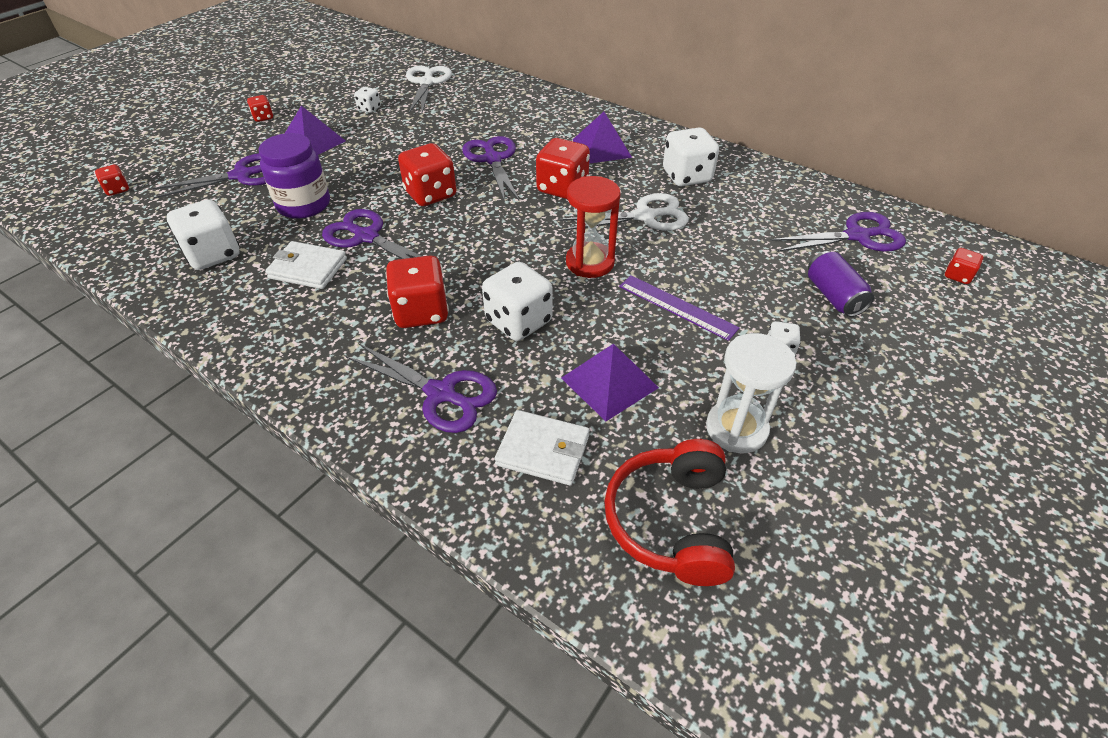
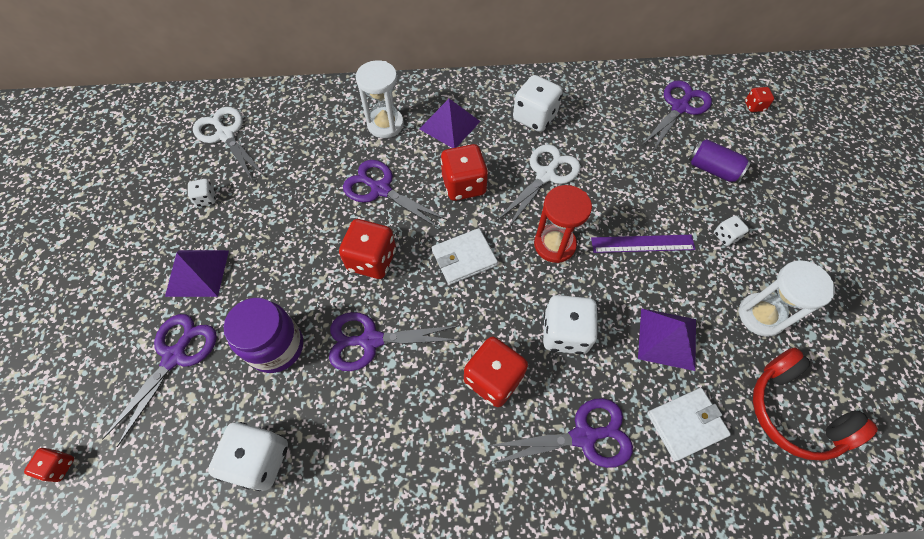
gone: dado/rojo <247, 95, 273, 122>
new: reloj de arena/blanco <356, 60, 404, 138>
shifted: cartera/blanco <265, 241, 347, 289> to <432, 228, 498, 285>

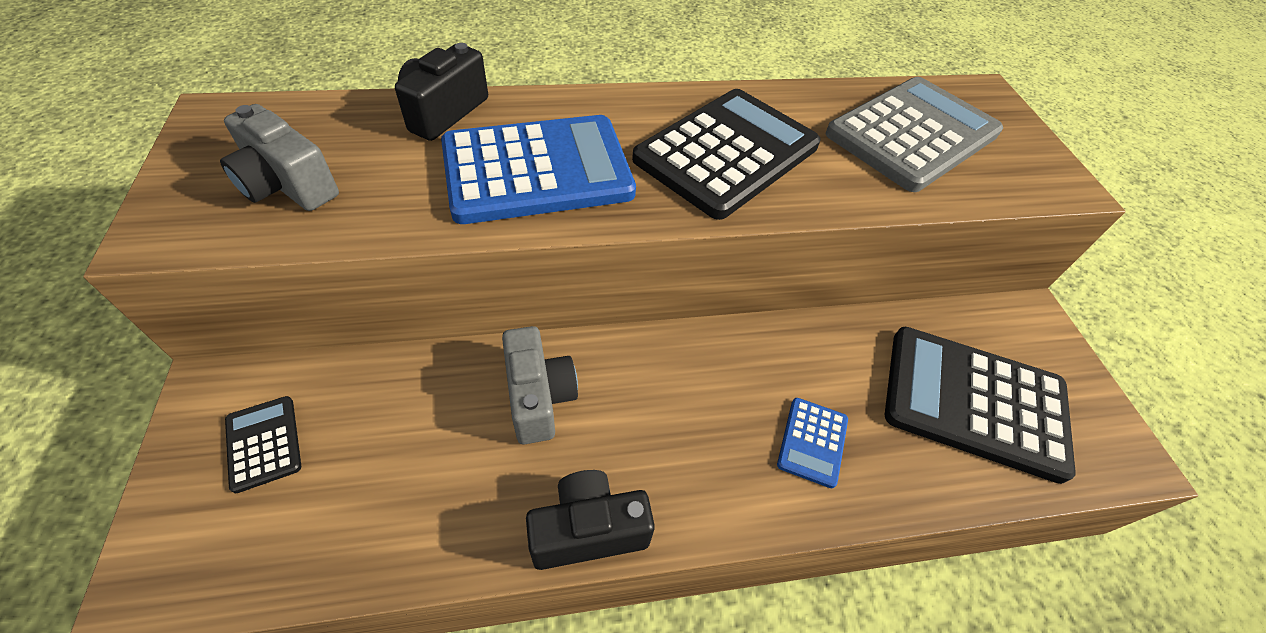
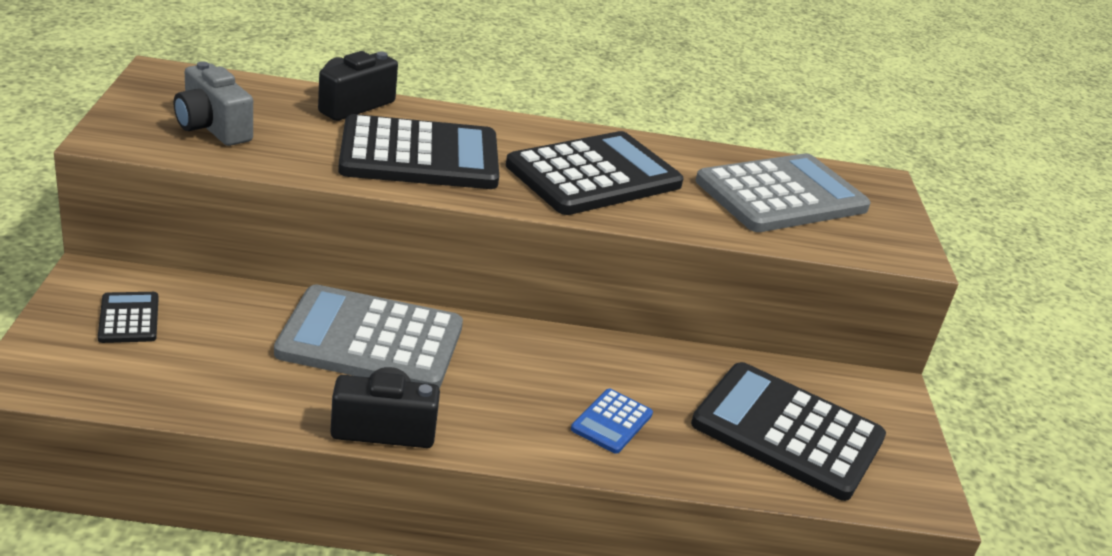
swapped: cámara/gris <502, 326, 578, 445> to calculadora/gris <274, 285, 463, 388>
repainted: calculadora/azul <441, 115, 636, 224> to calculadora/negro <338, 114, 499, 189>

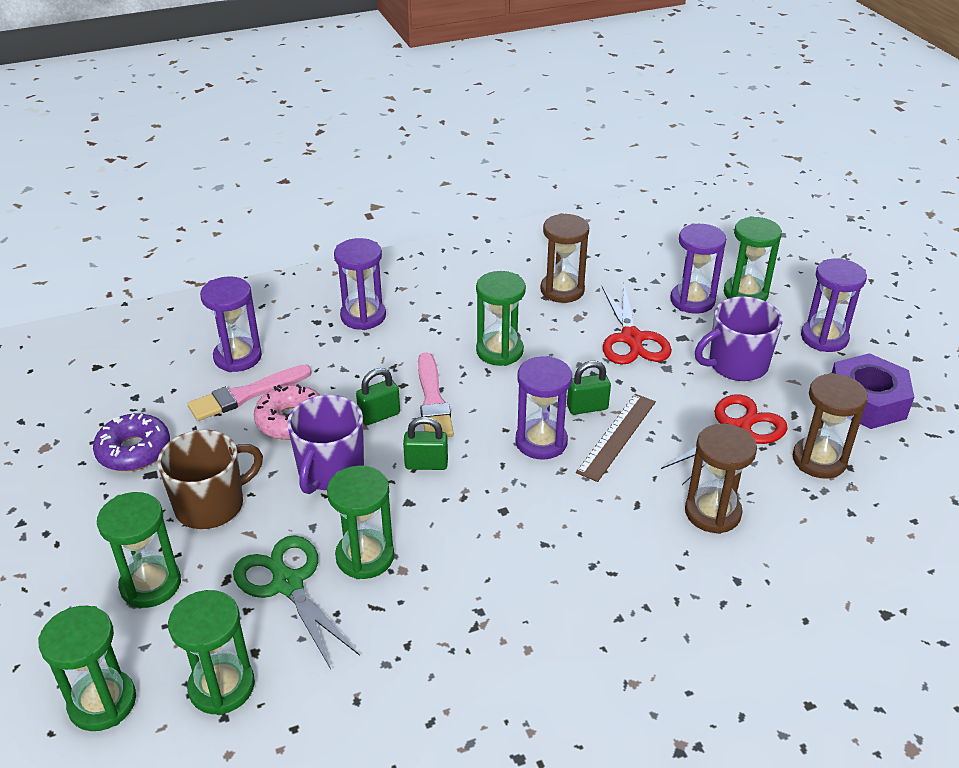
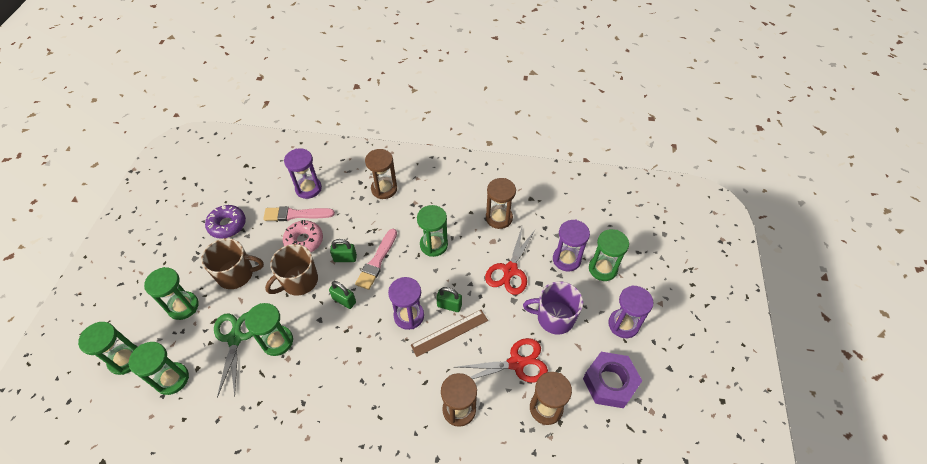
repainted: taza/morado <287, 395, 364, 494> to taza/marrón <265, 244, 318, 296>; reloj de arena/morado <334, 238, 386, 330> to reloj de arena/marrón <365, 149, 397, 199>

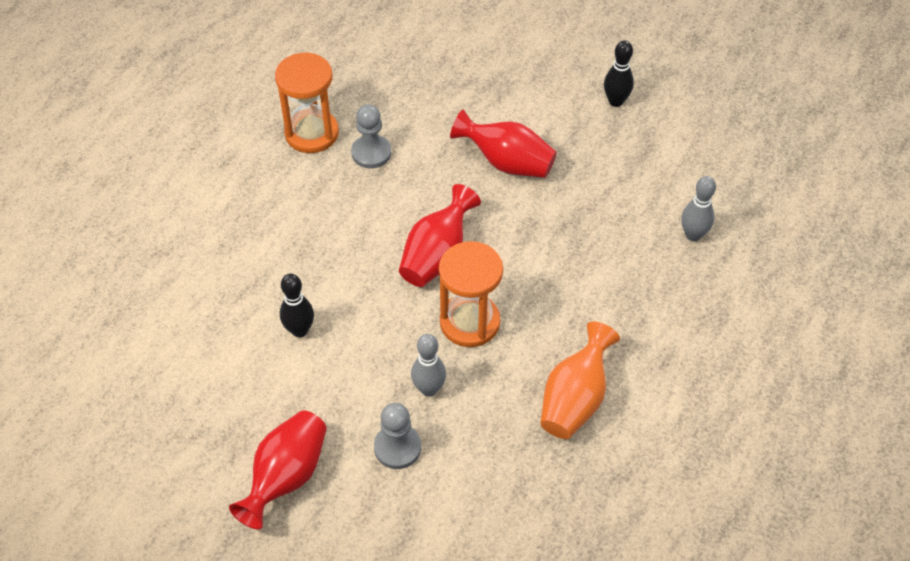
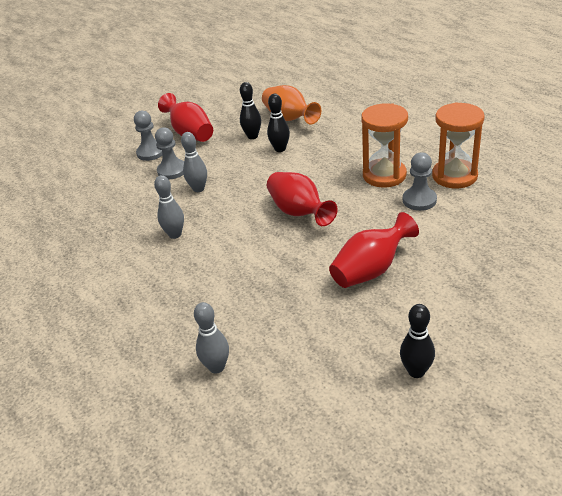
new: peón/gris <134, 111, 162, 161>; bolo/gris <154, 175, 184, 239>; bolo/negro <240, 82, 261, 139>
shifted: reloj de arena/naranja <439, 241, 503, 347> to <361, 103, 408, 188>; florero/naranja <540, 322, 620, 439> to <262, 85, 321, 125>

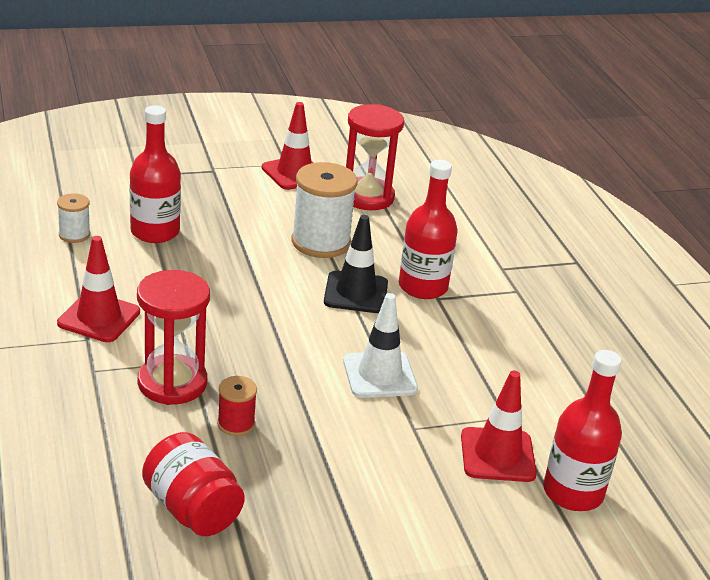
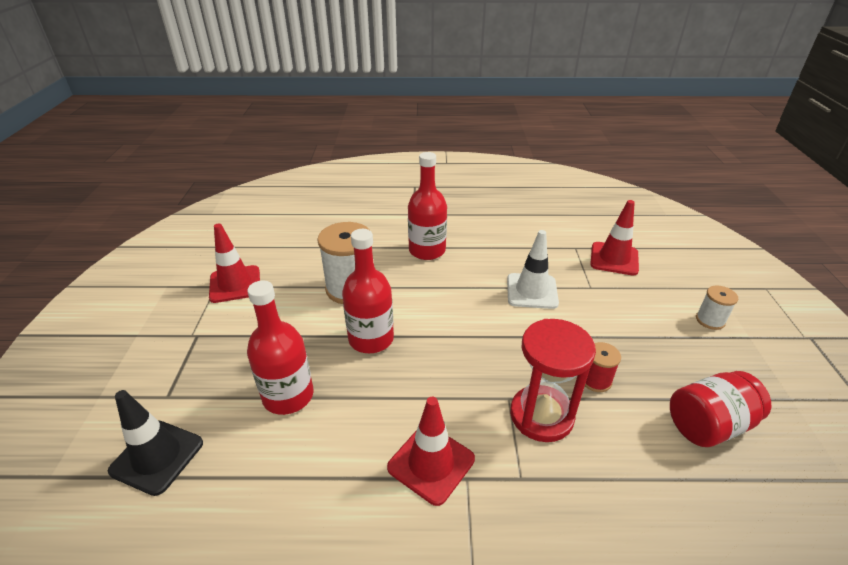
gone: reloj de arena/rojo <346, 104, 404, 210>
shifted: carrete/blanco <57, 193, 90, 243> to <696, 285, 738, 330>; cono de tráfico/negro <324, 215, 388, 313> to <108, 390, 203, 496>; botella/rojo <543, 350, 622, 511> to <342, 229, 394, 353>

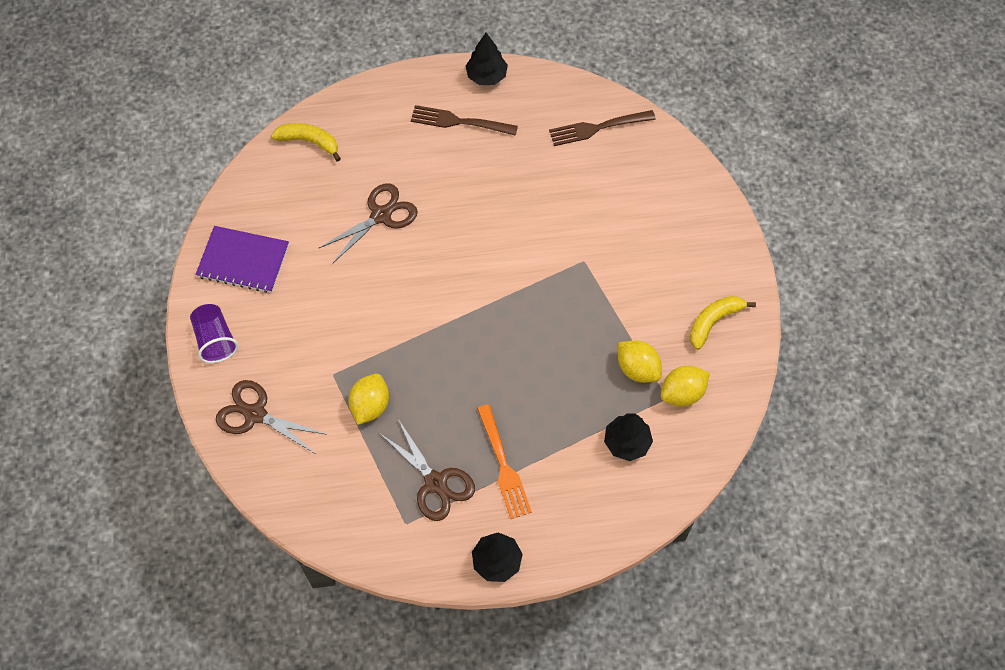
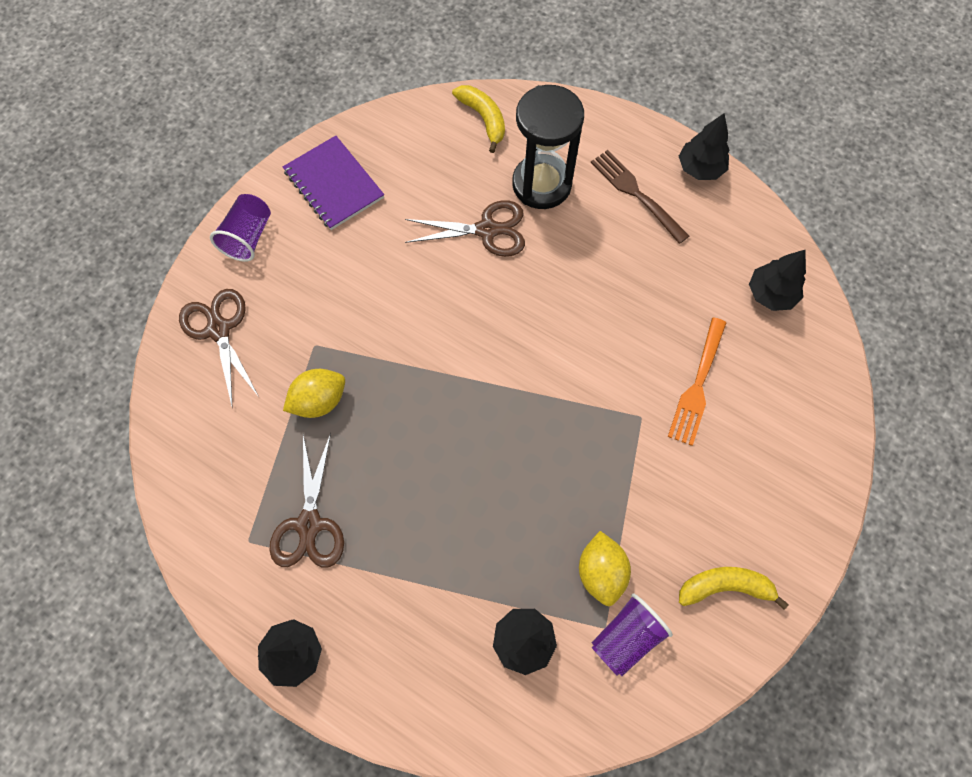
new: reloj de arena/negro <512, 85, 584, 209>
shifted: tenedor/naranja <477, 404, 532, 519> to <668, 317, 726, 446>
swapped: tenedor/marrón <549, 110, 656, 146> to árbol/negro <749, 250, 806, 311>; limón/amarillo <661, 366, 710, 406> to vaso/morado <592, 593, 673, 676>

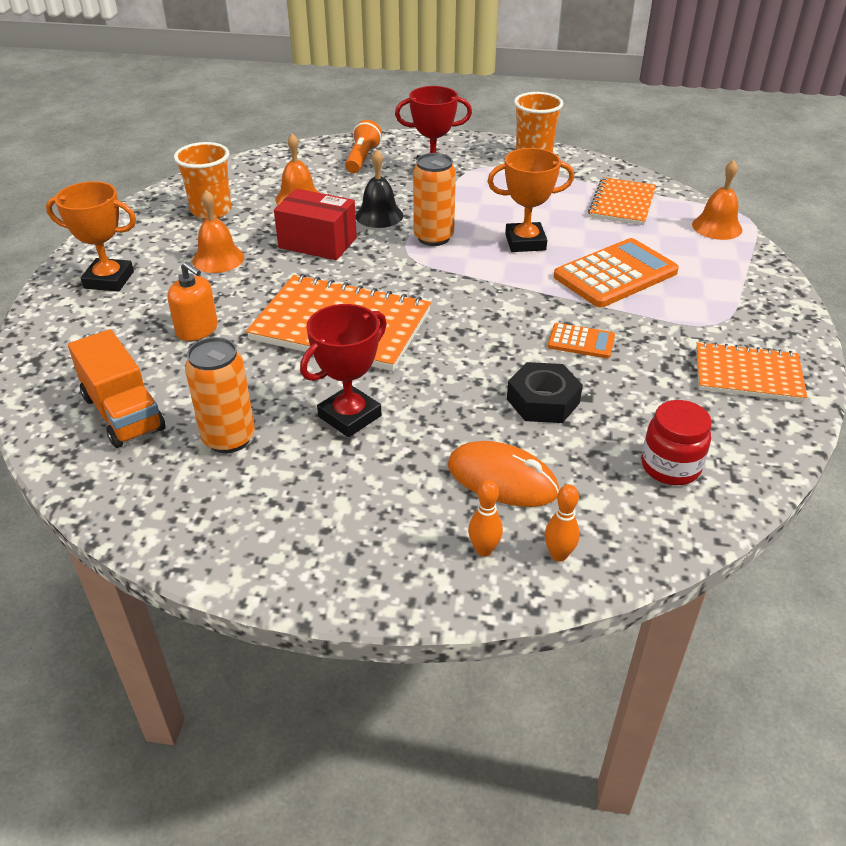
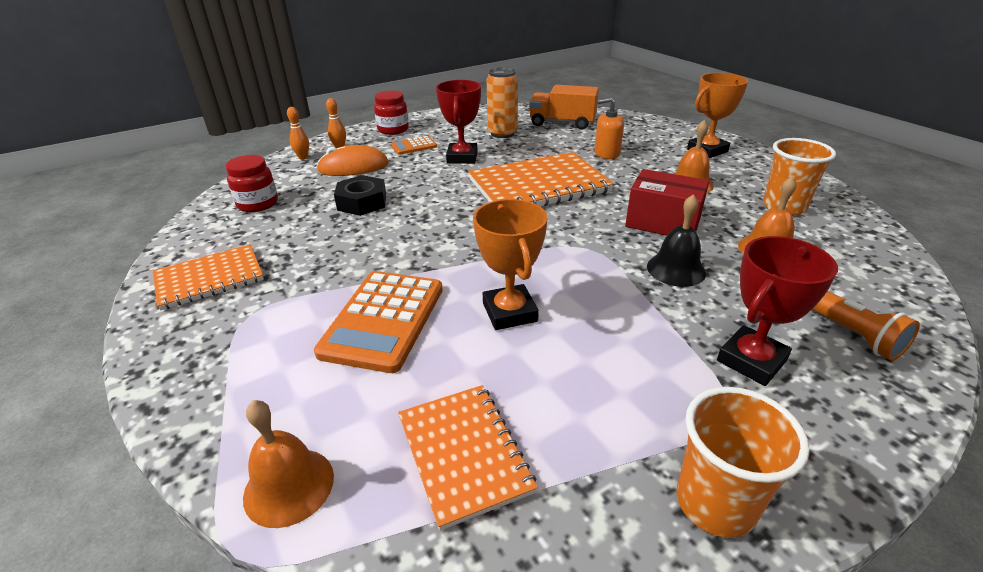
gone: lata/naranja <413, 153, 456, 246>
new: tarro/rojo <374, 90, 409, 135>
shifted: calculadora/naranja <548, 323, 615, 359> to <391, 136, 437, 155>
rotated: caja/rojo <274, 189, 357, 260> = <625, 169, 709, 236> 45 degrees clockwise; trofeo/naranja <487, 148, 574, 252> = <473, 199, 547, 330> 60 degrees counterclockwise

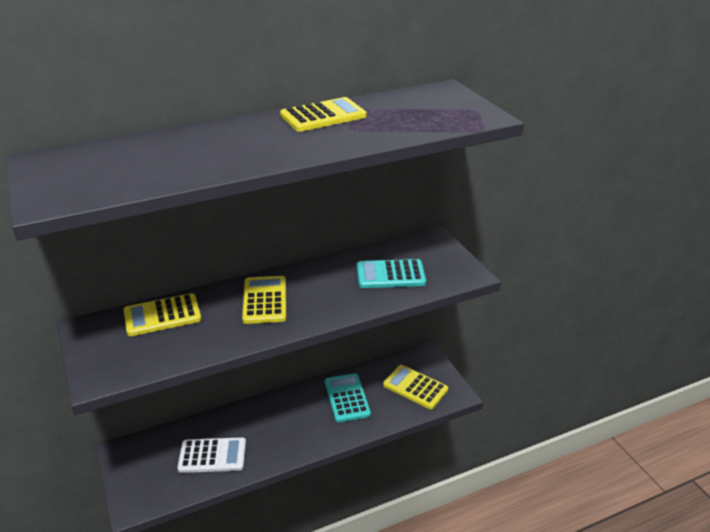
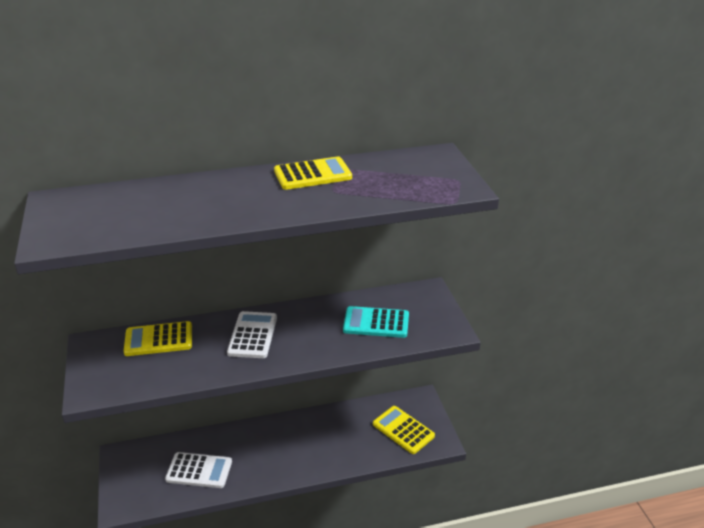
gone: calculadora/turquesa <325, 373, 371, 422>
repainted: calculadora/amarillo <242, 276, 286, 324> to calculadora/blanco <227, 311, 277, 358>

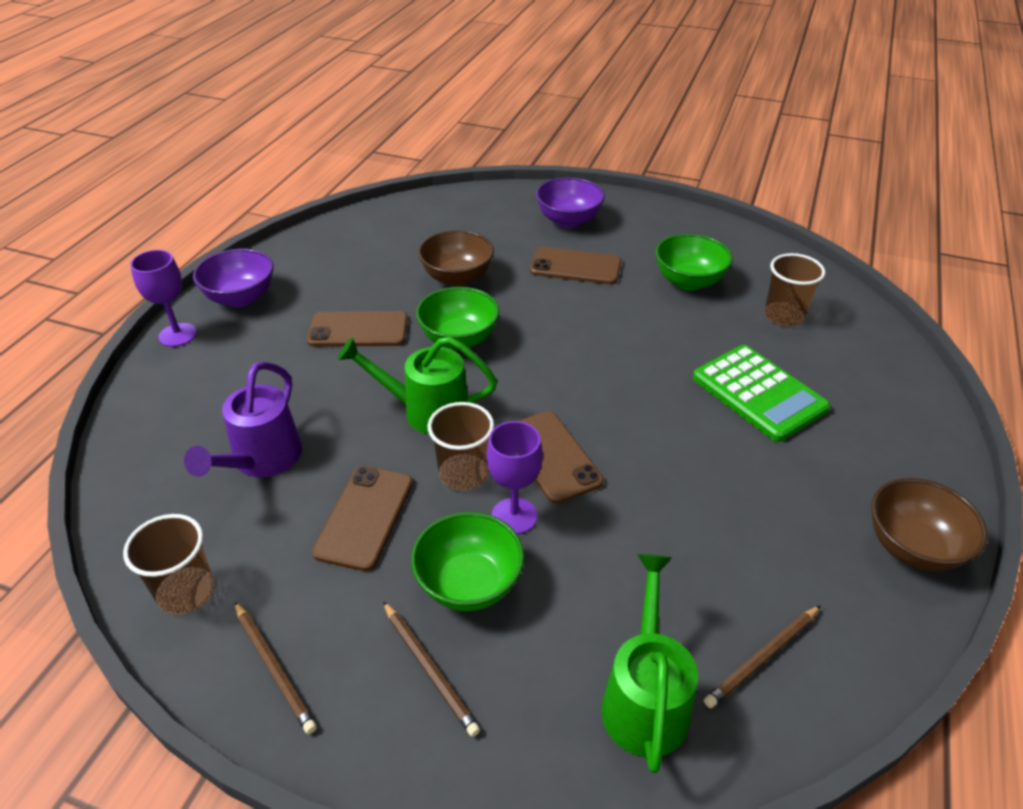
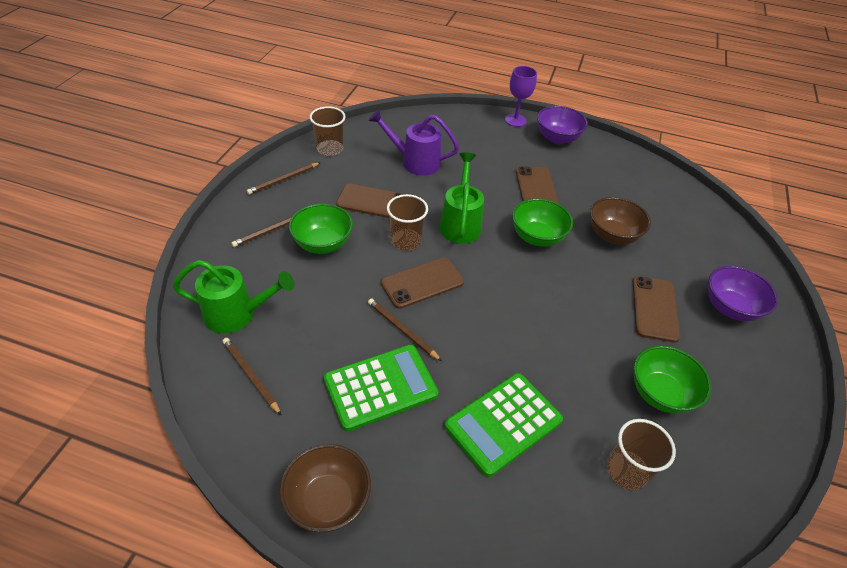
gone: copa/morado <486, 421, 543, 534>
new: calculadora/verde <324, 345, 439, 432>; lápiz/marrón <368, 298, 442, 361>

